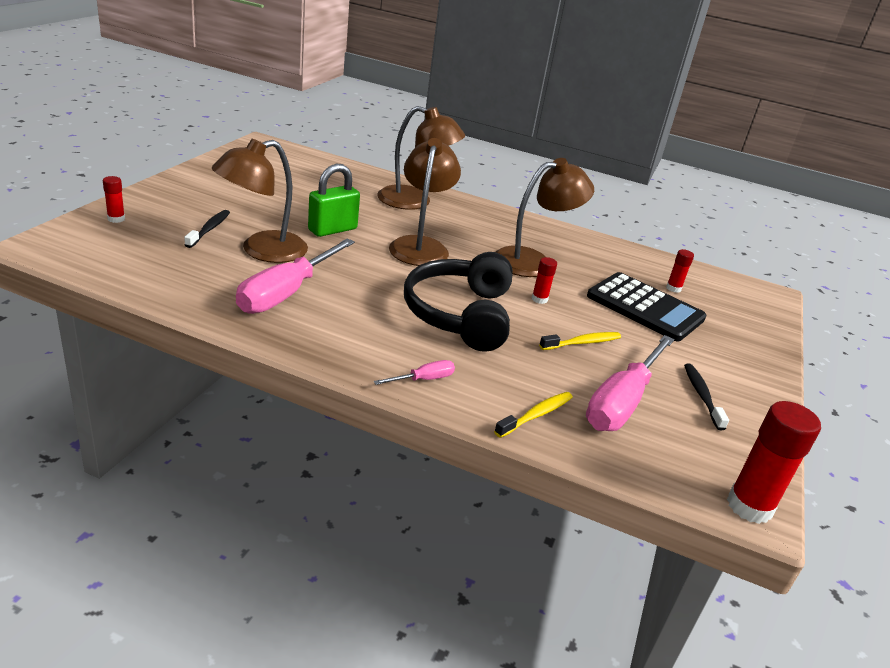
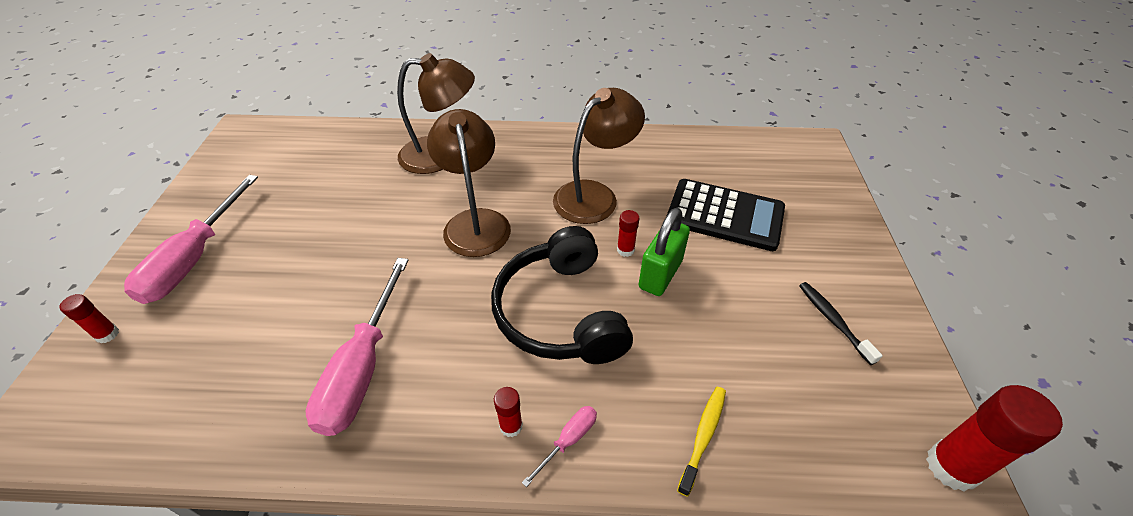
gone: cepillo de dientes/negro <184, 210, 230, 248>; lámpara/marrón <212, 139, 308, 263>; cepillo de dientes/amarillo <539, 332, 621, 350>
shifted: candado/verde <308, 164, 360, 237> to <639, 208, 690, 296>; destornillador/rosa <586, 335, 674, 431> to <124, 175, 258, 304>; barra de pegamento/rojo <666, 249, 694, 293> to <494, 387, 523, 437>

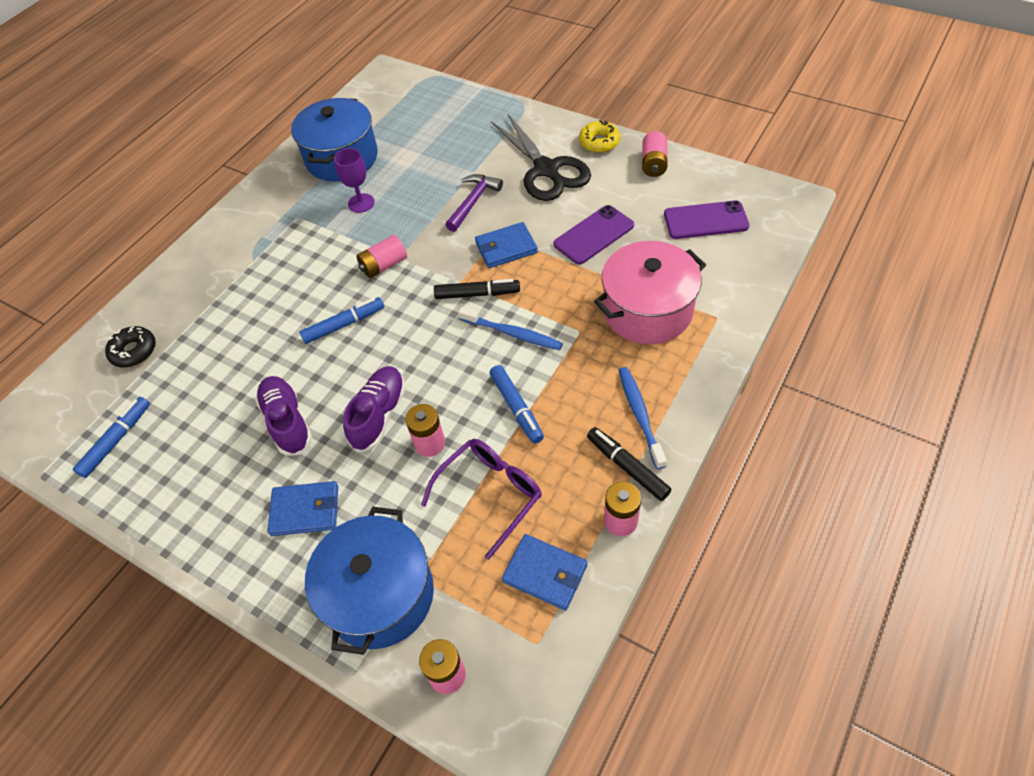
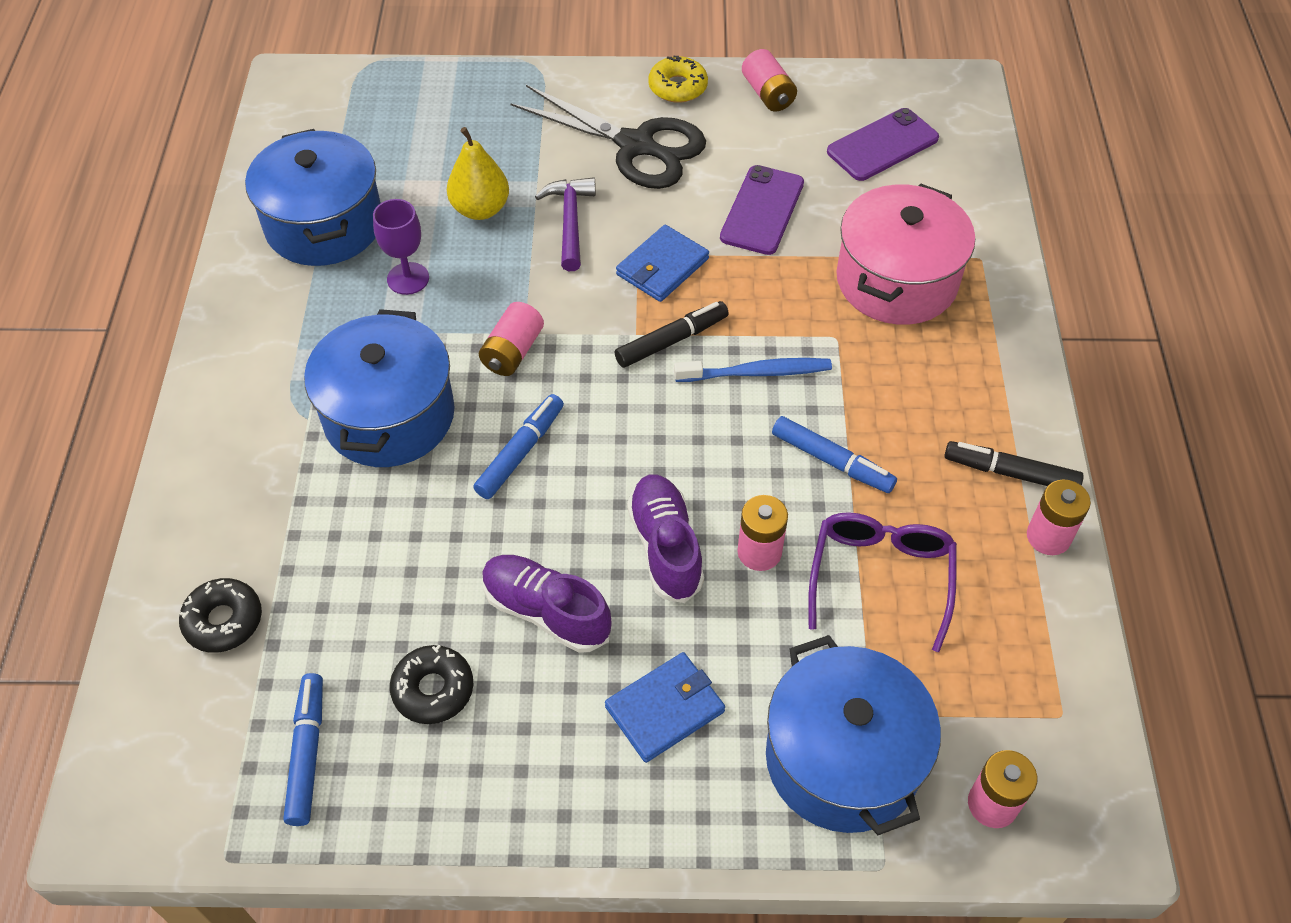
gone: cartera/azul <502, 534, 587, 611>; cepillo de dientes/azul <619, 367, 667, 469>
new: olla/azul <304, 309, 455, 467>; rosquilla/negro <390, 644, 473, 724>; pera/amarillo <447, 127, 509, 220>

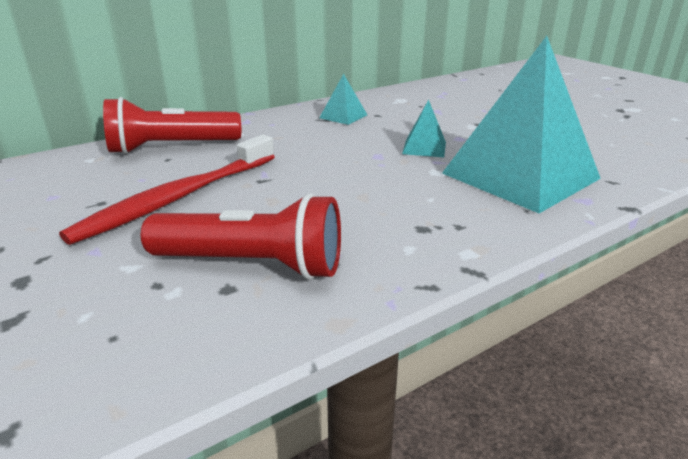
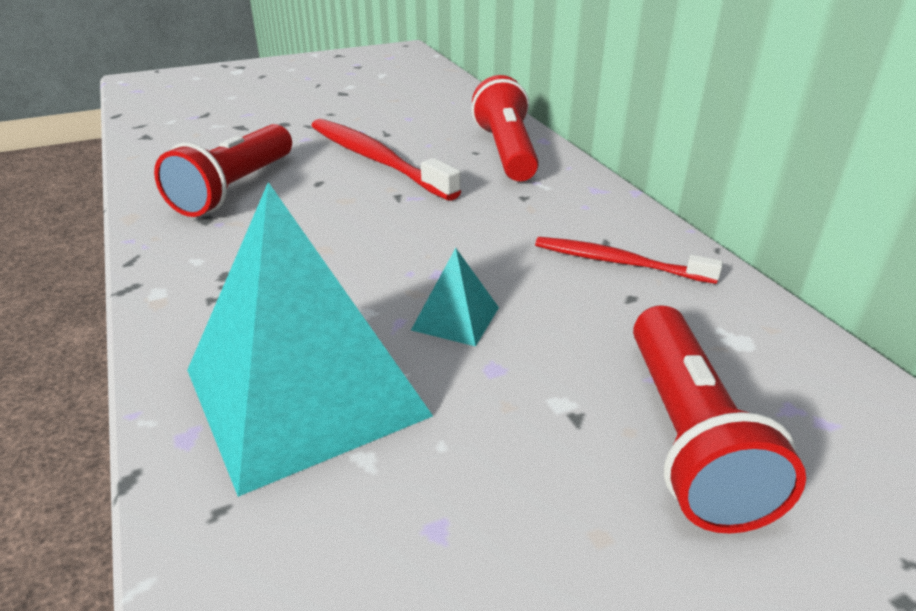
new: lámpara de mano/rojo <633, 305, 806, 534>
swapped: pirámide/turquesa <319, 74, 367, 125> to cepillo de dientes/rojo <535, 237, 723, 284>

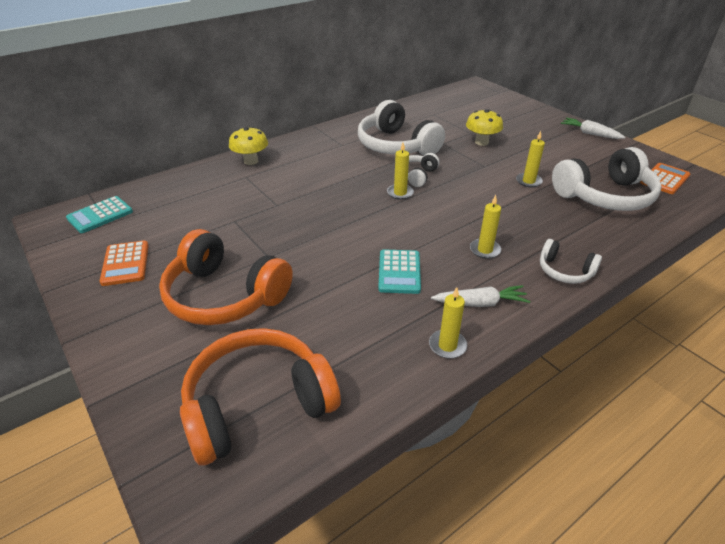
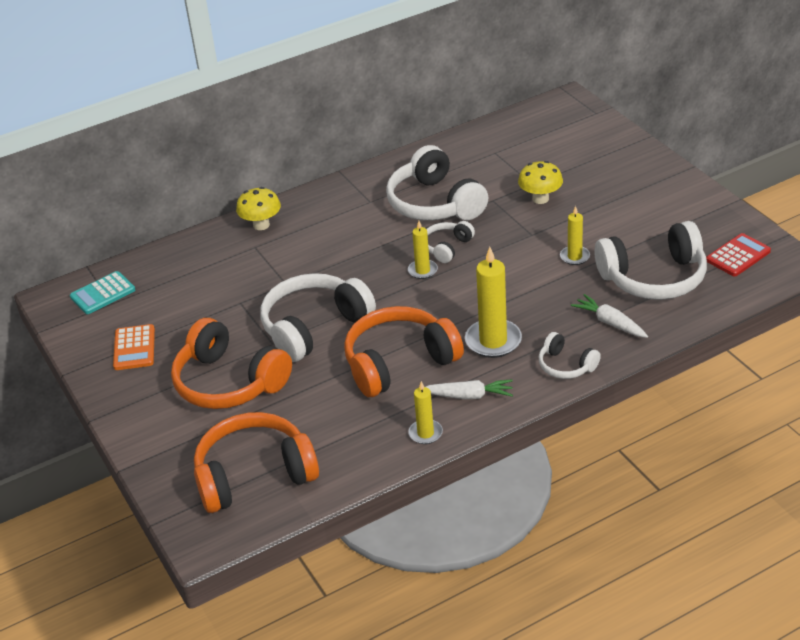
new: auriculares/blanco <260, 273, 376, 362>
shifted: zanahoria/blanco <561, 118, 625, 139> to <571, 294, 648, 338>
swapped: calculadora/turquesa <378, 250, 421, 294> to auriculares/naranja <344, 306, 464, 397>
repainted: calculadora/naranja <640, 163, 690, 194> to calculadora/rojo <706, 233, 771, 276>
scaled: vela/amarillo <470, 195, 501, 259> = <465, 247, 522, 358> x1.78

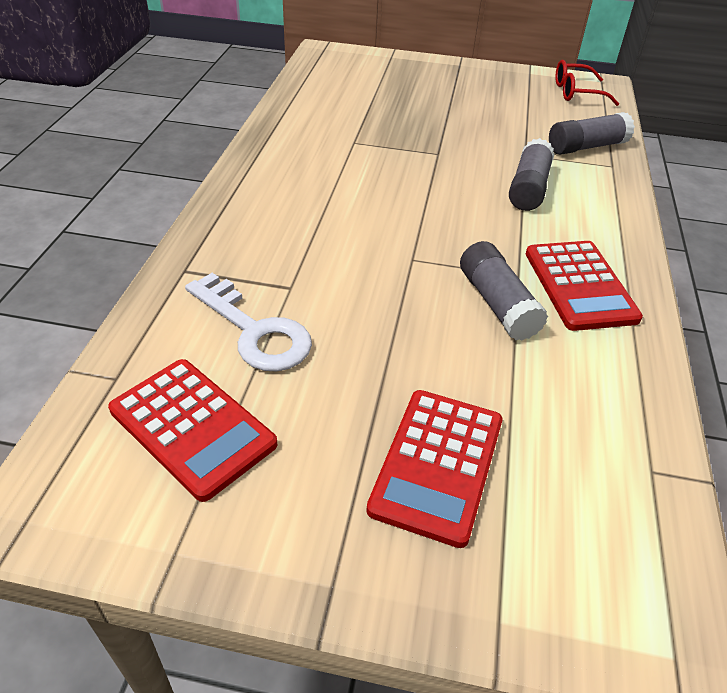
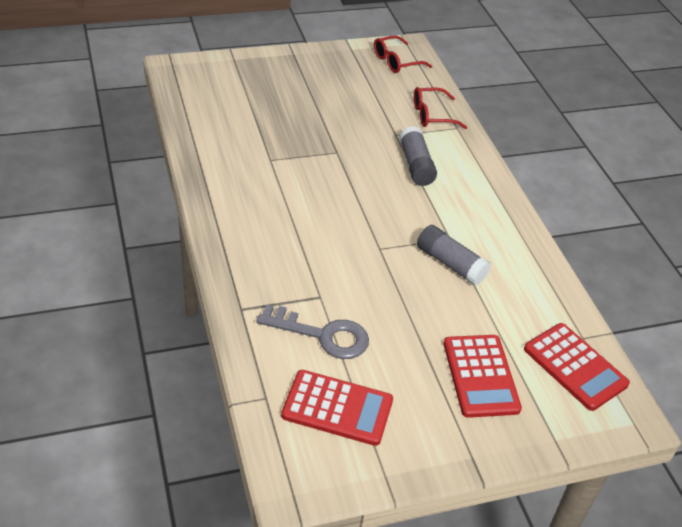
shifted: calculadora/rojo <526, 241, 643, 331> to <524, 323, 630, 411>
swapped: barra de pegamento/gris <549, 112, 635, 155> to gafas/rojo <414, 87, 468, 129>
repainted: llave/blanco <185, 273, 312, 371> to llave/gris <257, 305, 369, 359>

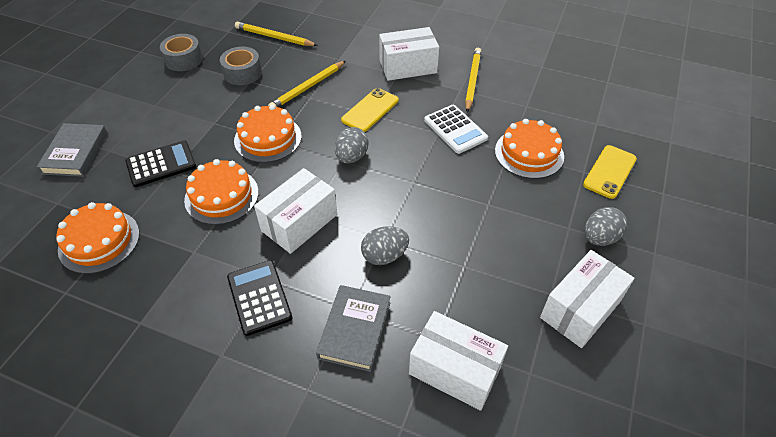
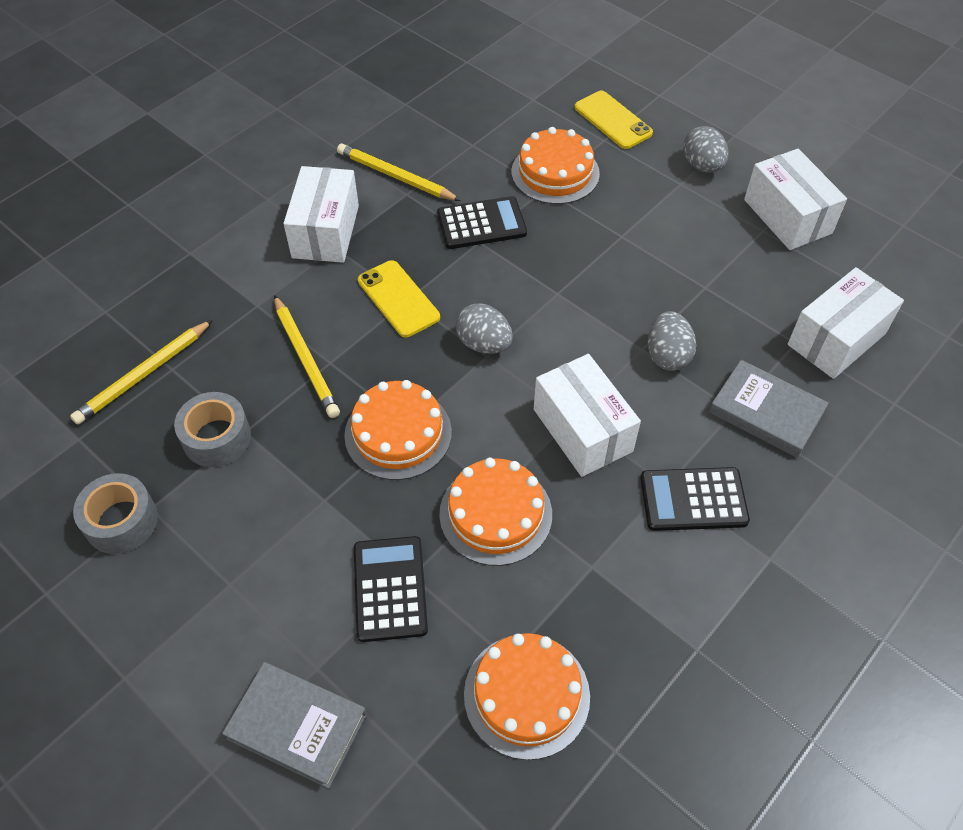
repainted: calculadora/blanco <424, 105, 488, 154> to calculadora/negro <437, 196, 527, 249>

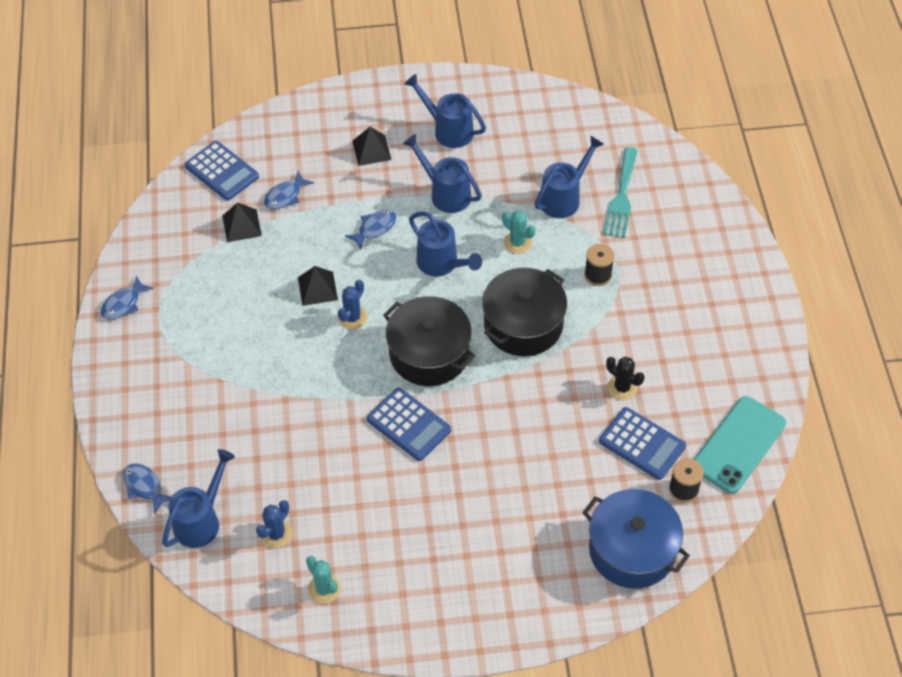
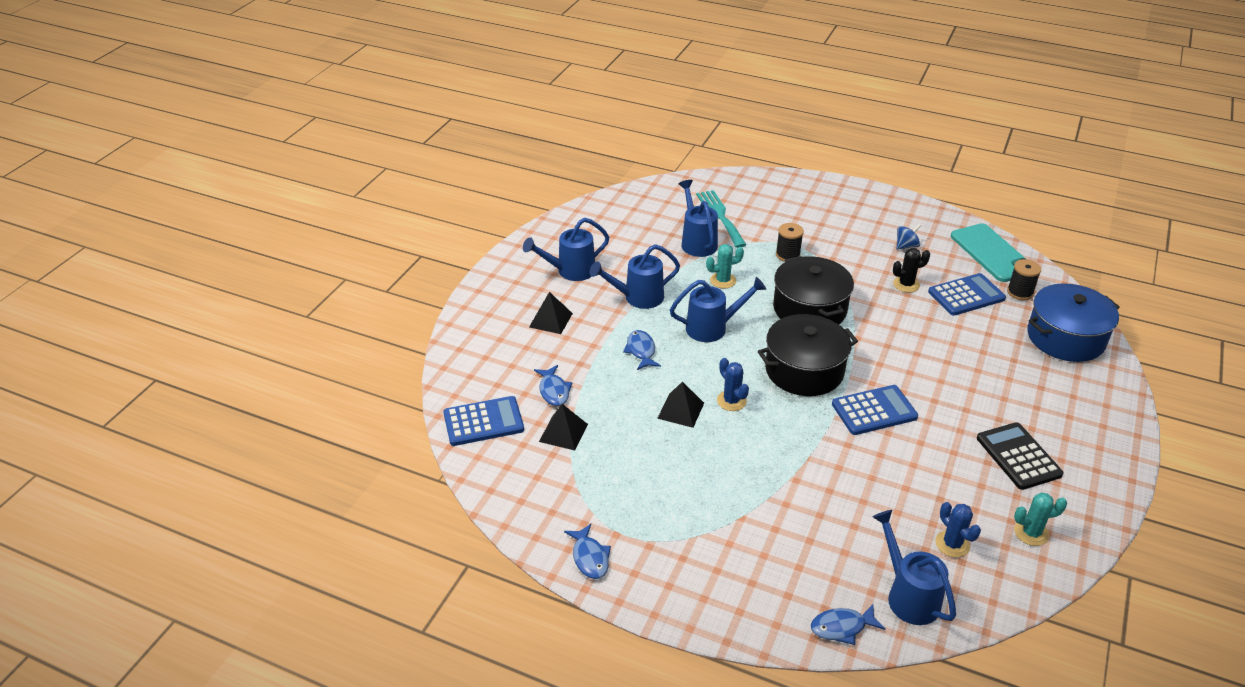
new: peonza/azul <896, 224, 921, 249>; calculadora/negro <977, 422, 1063, 490>
rotated: tenedor/turquesa <603, 147, 638, 238> = <696, 190, 746, 248> 150 degrees counterclockwise

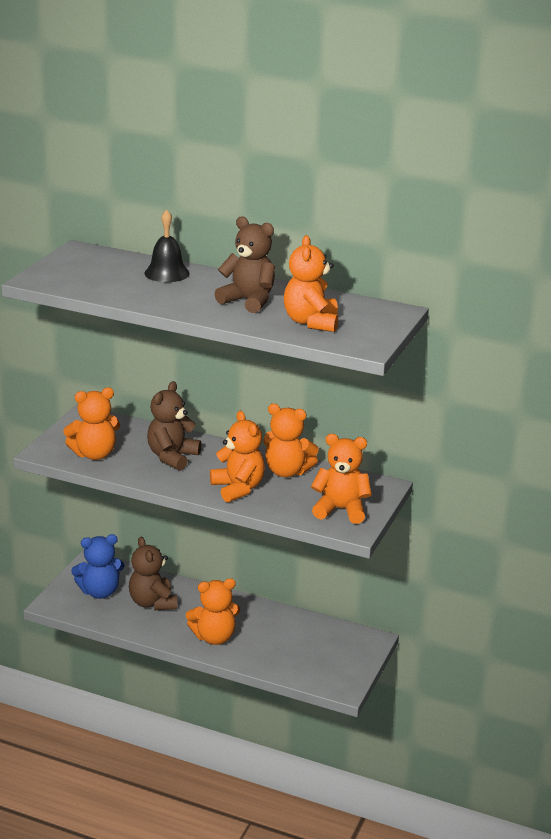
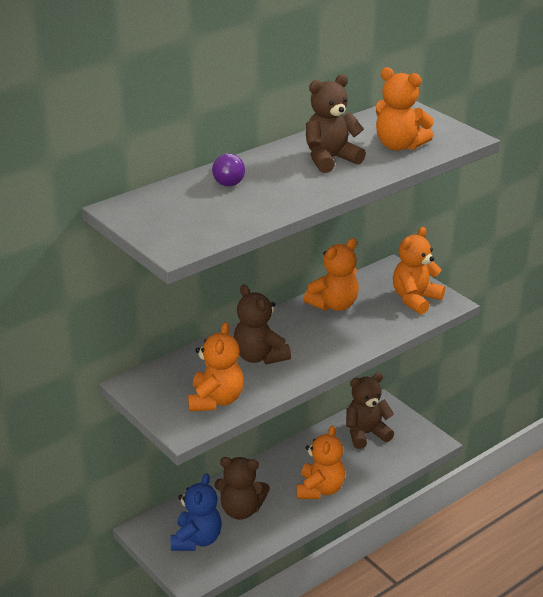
gone: osito/naranja <210, 411, 265, 503>
new: osito/marrón <346, 373, 394, 449>
swapped: campana/negro <145, 209, 190, 282> to bombilla/morado <212, 153, 245, 187>

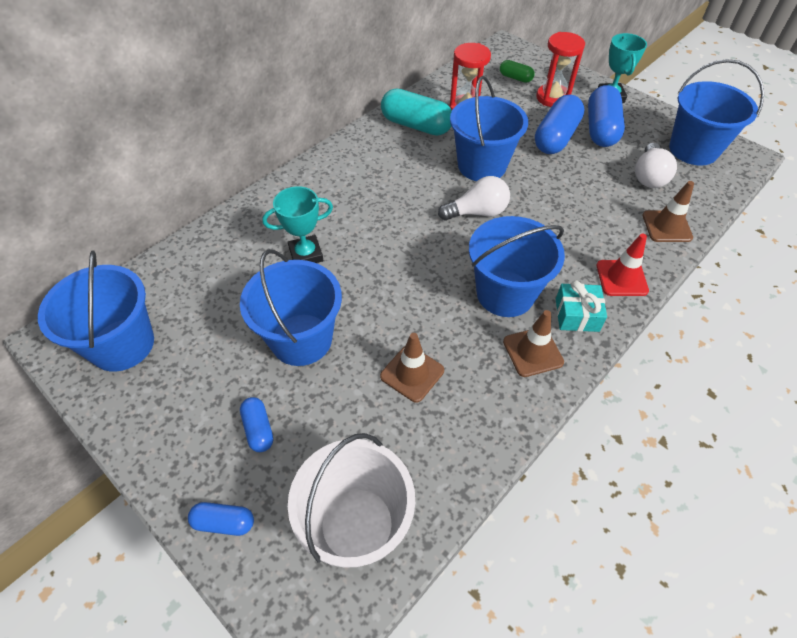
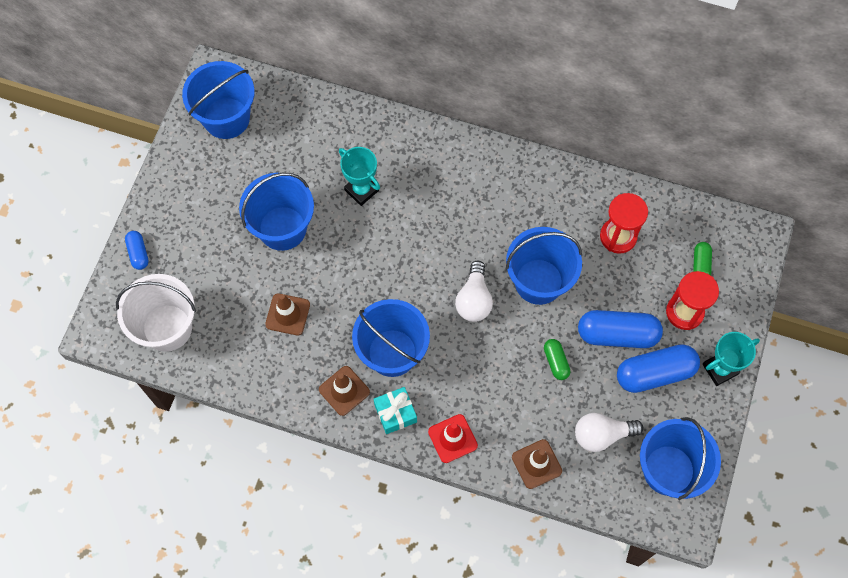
gone: cápsula/azul <240, 397, 273, 452>; cápsula/turquesa <381, 88, 452, 136>
new: cápsula/verde <544, 339, 570, 380>
rotated: bombilla/blanco <438, 176, 510, 221> = <455, 261, 493, 322> 45 degrees clockwise

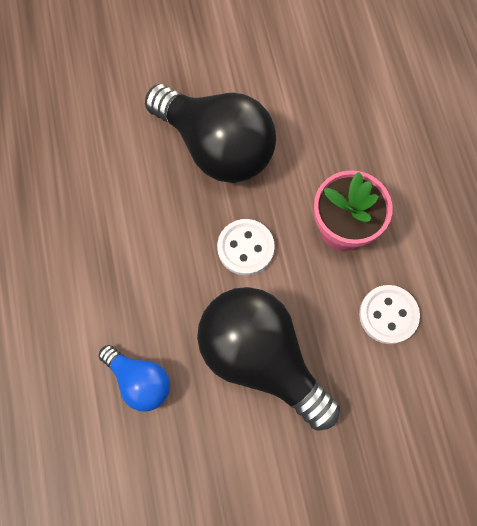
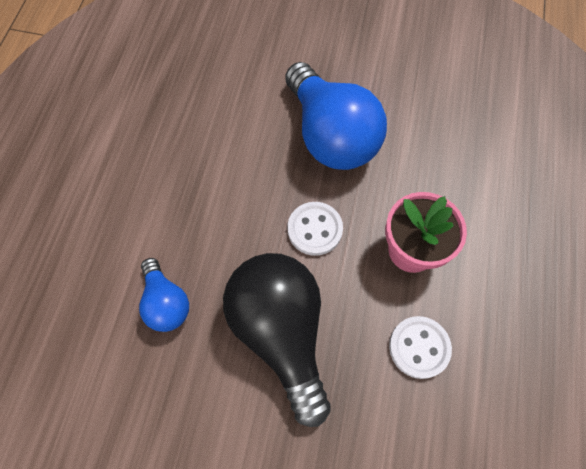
repainted: bombilla/negro <145, 84, 276, 183> to bombilla/azul <285, 62, 387, 170>

